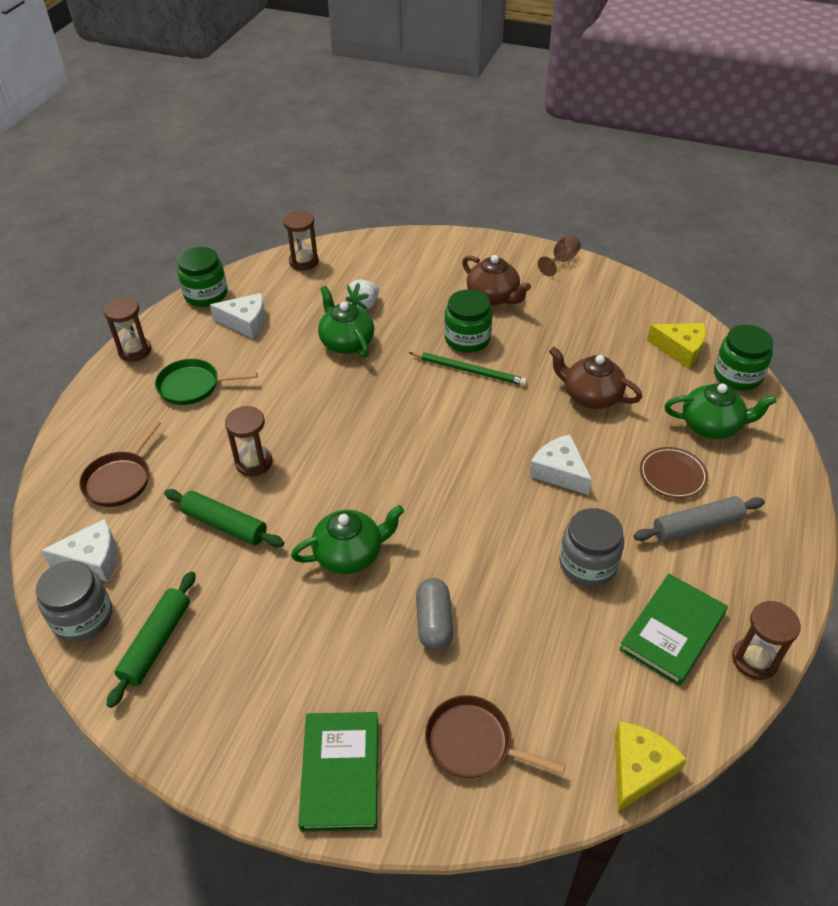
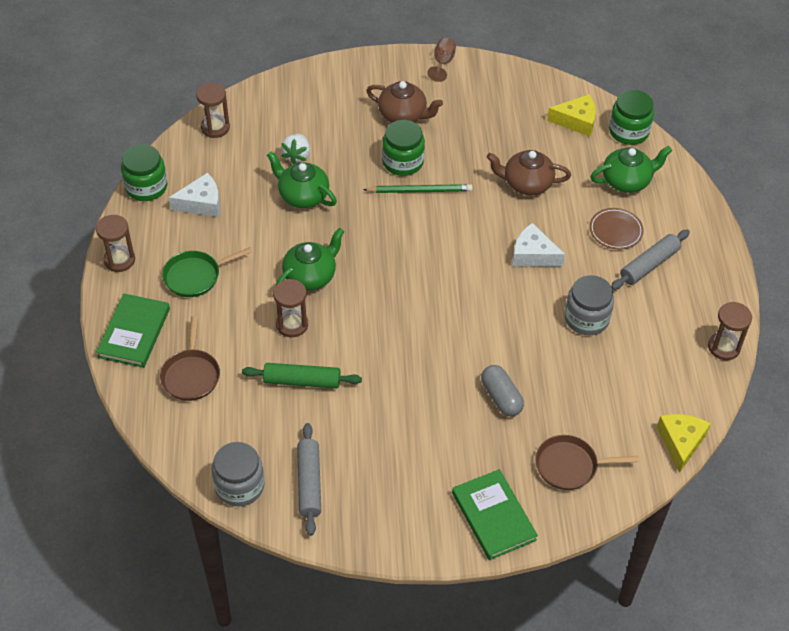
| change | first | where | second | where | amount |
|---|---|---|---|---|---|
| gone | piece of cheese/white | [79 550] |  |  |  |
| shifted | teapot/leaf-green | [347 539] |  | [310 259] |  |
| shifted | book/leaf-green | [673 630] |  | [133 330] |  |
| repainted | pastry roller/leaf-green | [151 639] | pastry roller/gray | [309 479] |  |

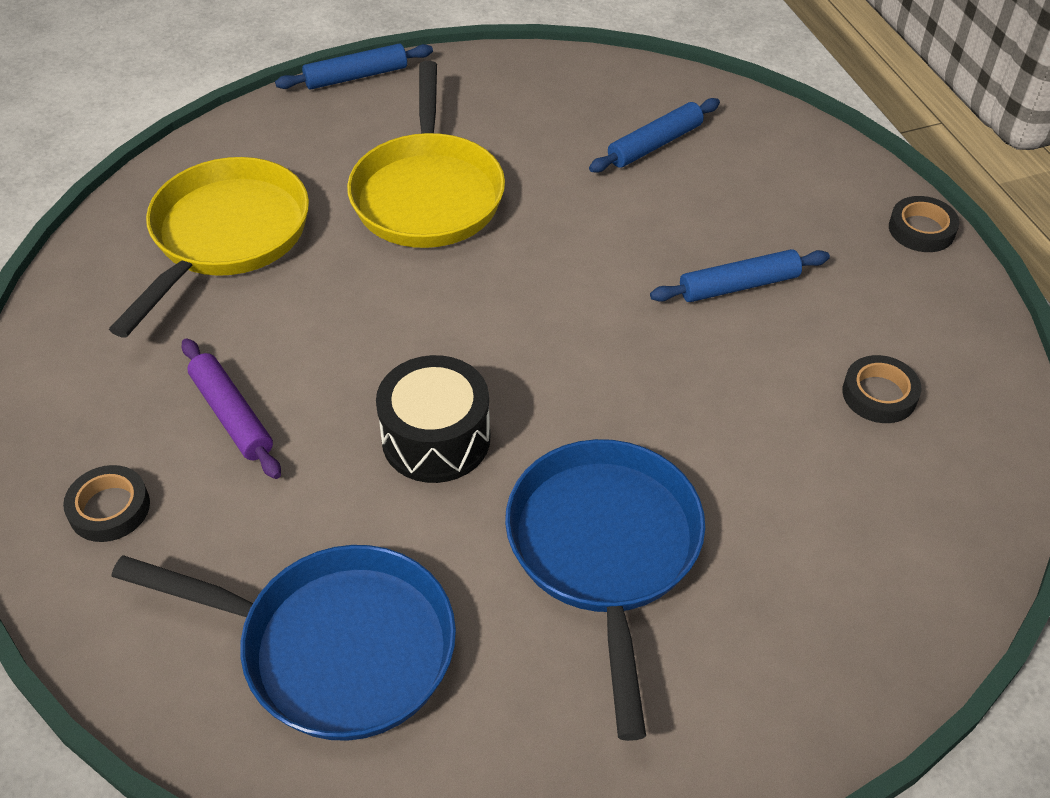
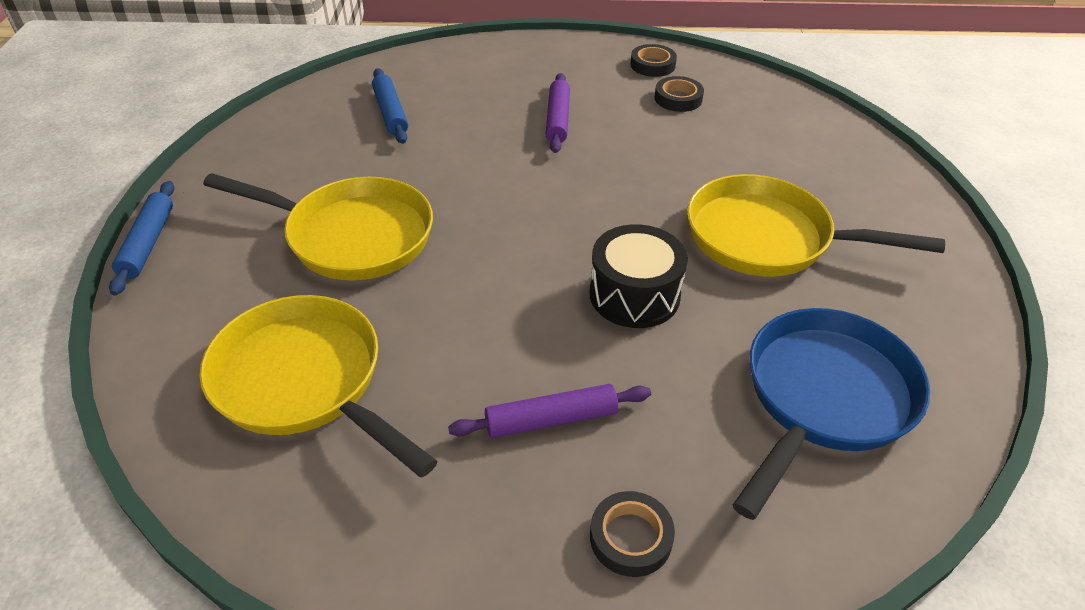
| change | first | where | second | where | amount |
|---|---|---|---|---|---|
| shifted | roll of tape/jet-black | [924 224] |  | [653 60] |  |
| repainted | frying pan/royal blue | [605 590] | frying pan/golden | [816 225] |  |
| repainted | pastry roller/royal blue | [740 275] | pastry roller/purple | [558 113] |  |

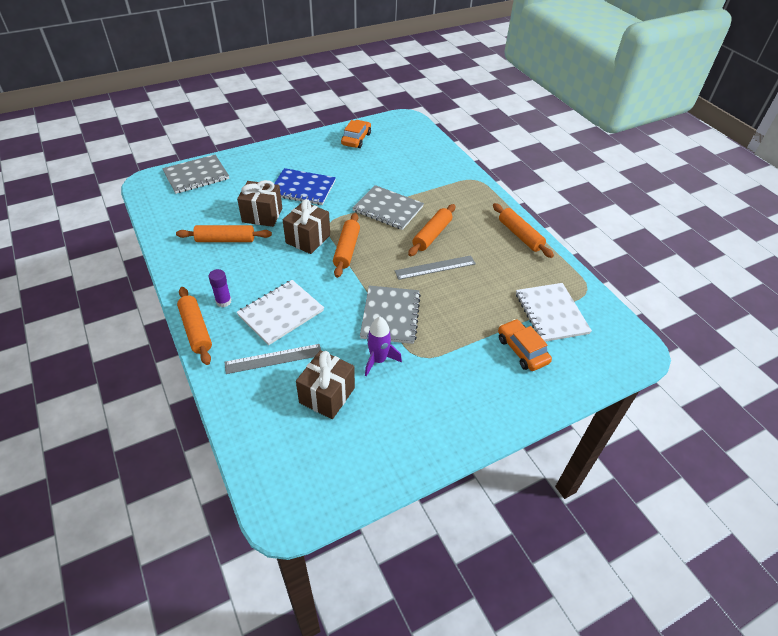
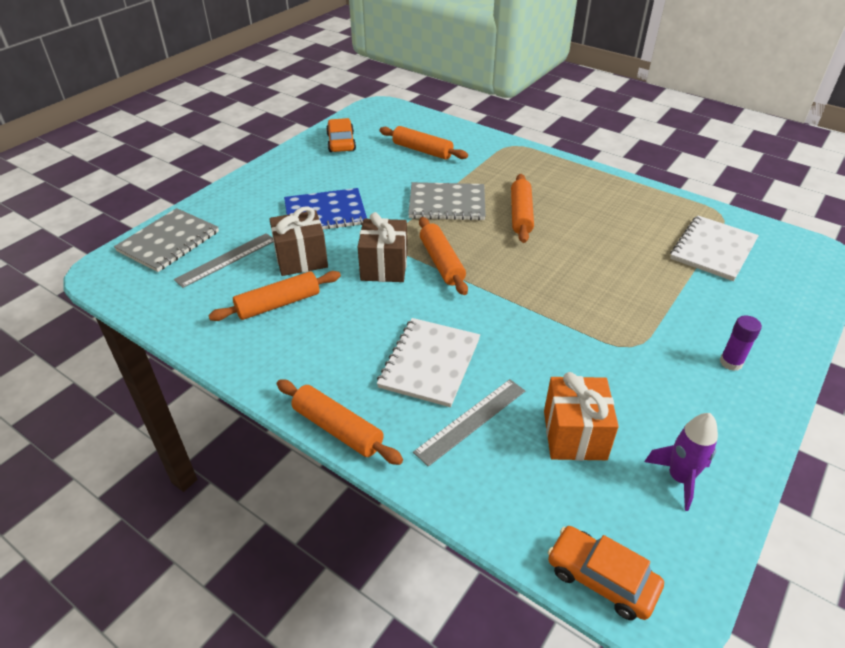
| change | first | where | second | where | amount |
|---|---|---|---|---|---|
| gone | exercise book/gray | [390 314] |  |  |  |
| shifted | glue stick/purple | [220 288] |  | [741 343] |  |
| shifted | toy rocket/purple | [383 347] |  | [681 462] |  |
| shifted | measuring stick/gray | [435 267] |  | [224 260] |  |
| shifted | pastry roller/orange | [523 230] |  | [423 143] |  |
| shifted | car/orange | [525 345] |  | [606 573] |  |
| repainted | present/brown | [325 384] | present/orange | [581 416] |  |
| rotated | exercise book/white | [554 312] |  | [714 248] | 75 degrees clockwise |

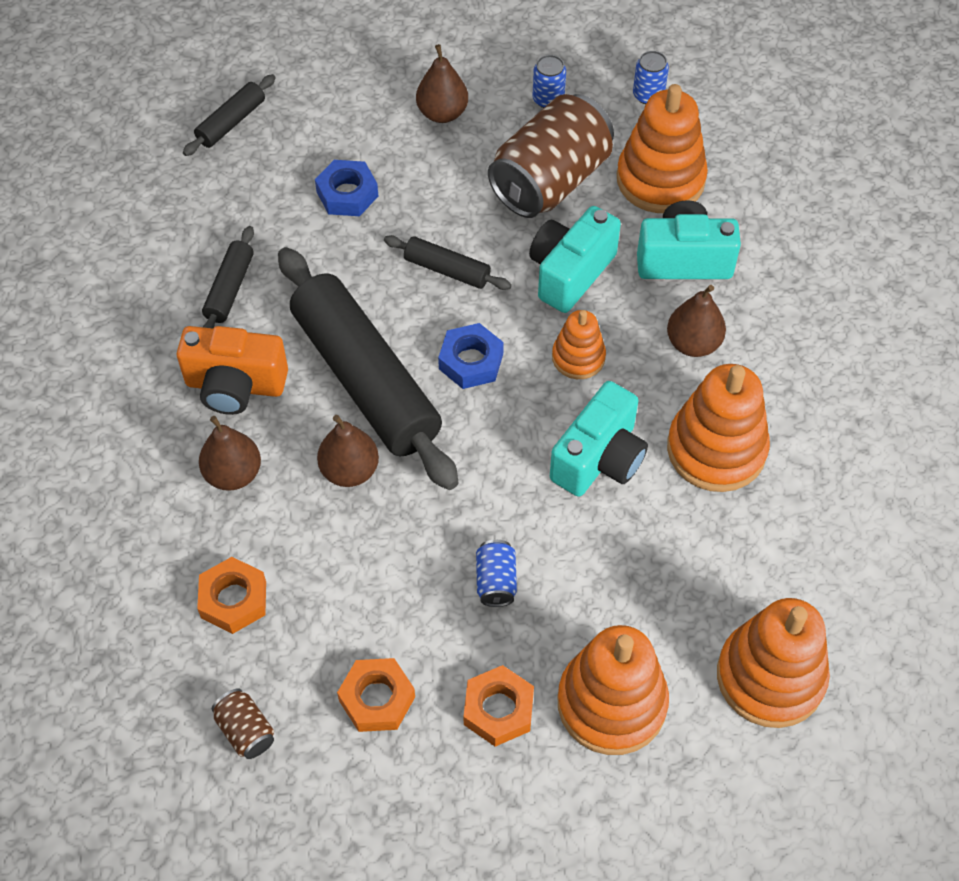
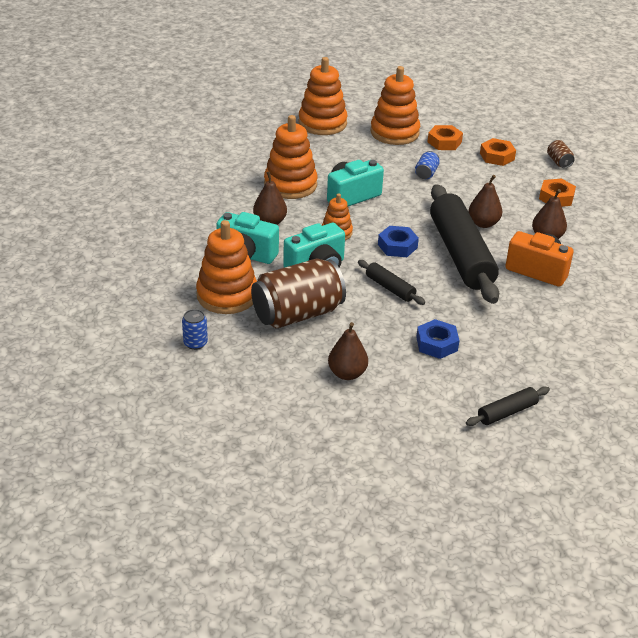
| change | first | where | second | where | amount |
|---|---|---|---|---|---|
| gone | pastry roller/jet-black | [228 277] |  |  |  |
| gone | can/royal blue | [549 81] |  |  |  |

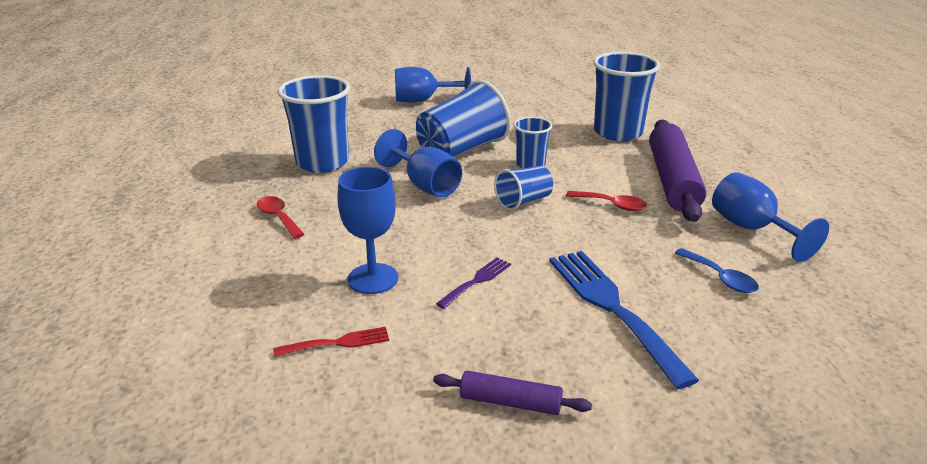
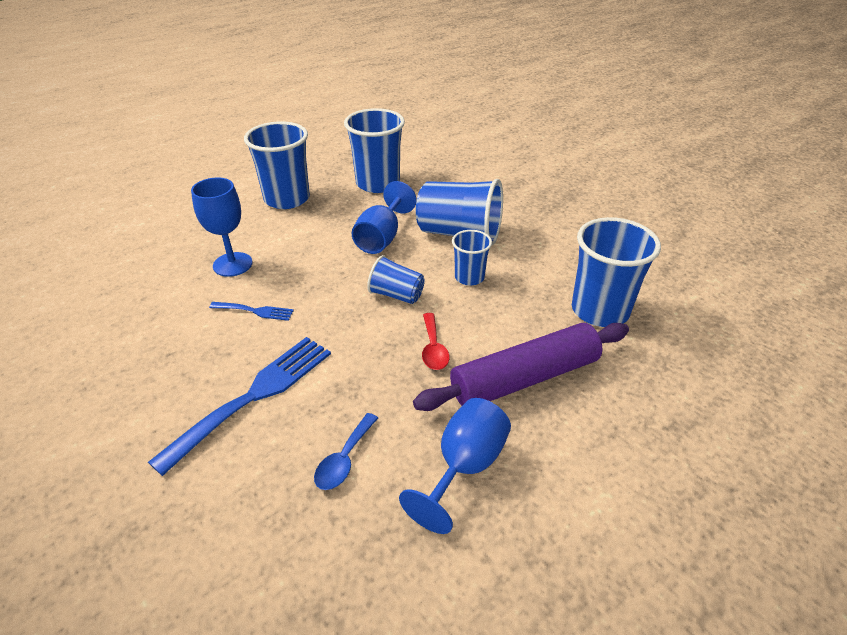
| change | first | where | second | where | amount |
|---|---|---|---|---|---|
| gone | fork/red | [331 342] |  |  |  |
| gone | goblet/royal blue | [433 85] |  |  |  |
| gone | pastry roller/purple | [512 393] |  |  |  |
| swapped | teaspoon/red | [281 217] | tumbler/royal blue | [277 165] |  |
| repainted | fork/purple | [473 283] | fork/royal blue | [251 311] |  |

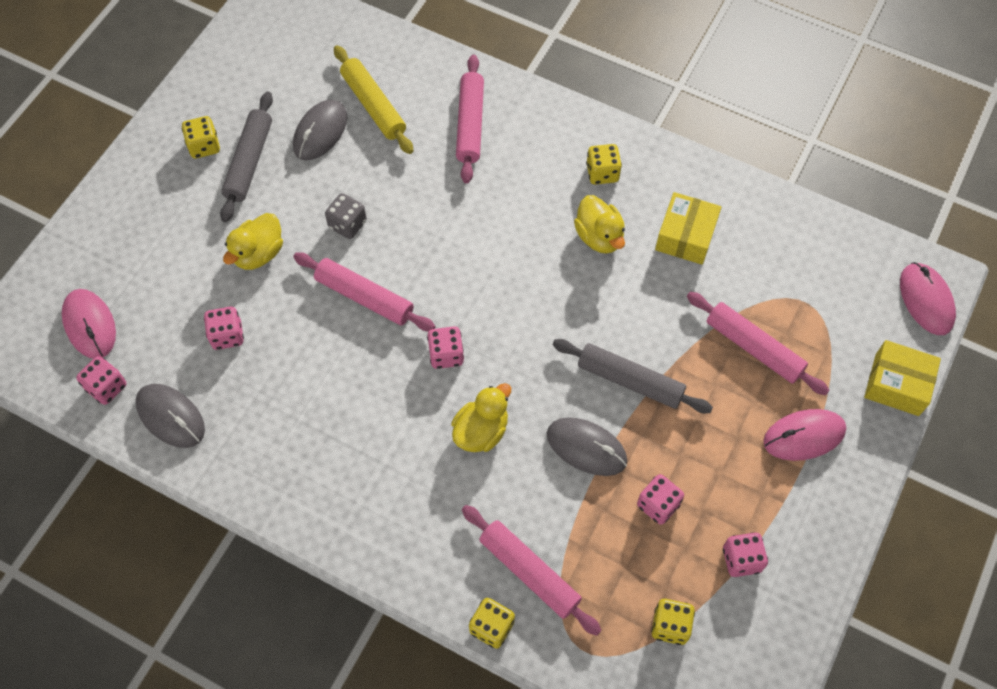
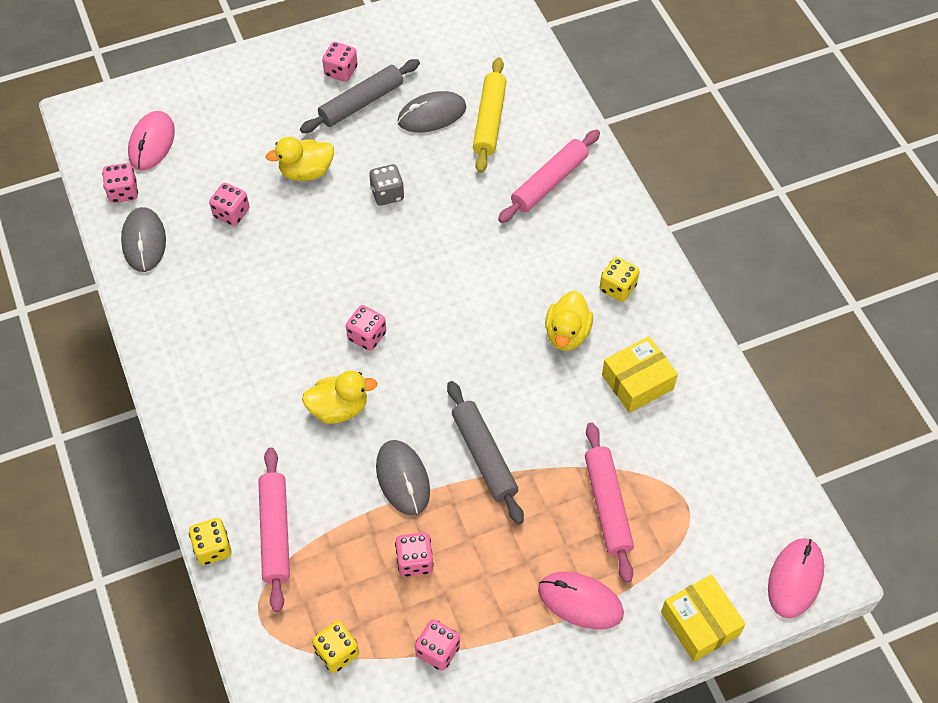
| change | first | where | second | where | amount |
|---|---|---|---|---|---|
| gone | pastry roller/pink | [364 292] |  |  |  |
| repainted | die/golden | [201 137] | die/pink | [340 62] |  |

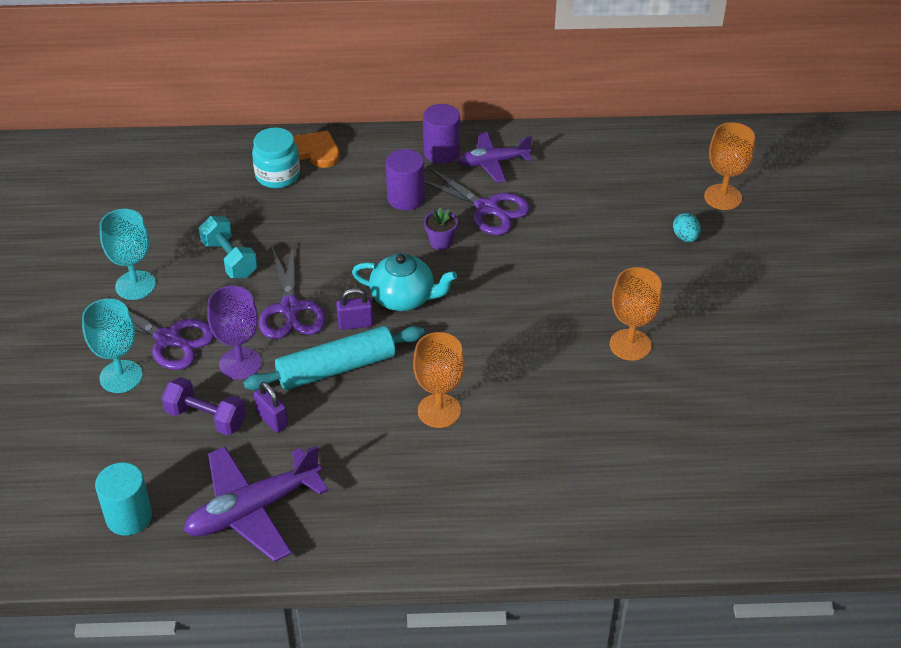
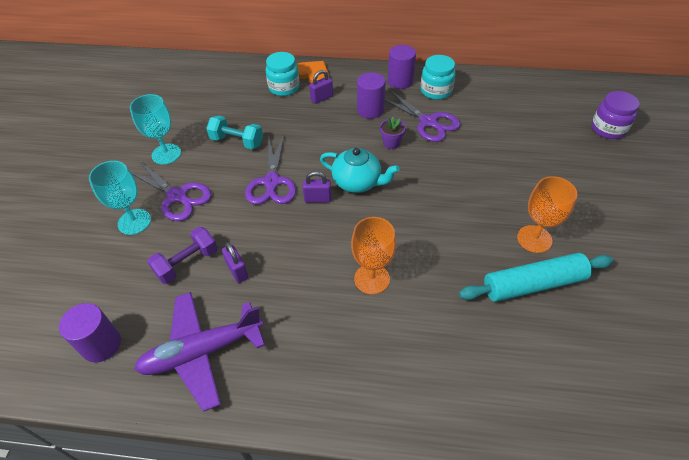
| change | first | where | second | where | amount |
|---|---|---|---|---|---|
| gone | goblet/purple | [234 333] |  |  |  |
| gone | egg/teal | [687 227] |  |  |  |
| new |  |  | small lock/purple | [321 87] |  |
| shifted | pastry roller/teal | [334 358] |  | [536 277] |  |
| swapped | aeroplane/purple | [495 157] | jam jar/teal | [438 77] |  |
| swapped | goblet/orange | [729 166] | jam jar/purple | [615 115] |  |
| repainted | cylinder shape/teal | [123 499] | cylinder shape/purple | [90 333] |  |
| rotated | dumbbell/purple | [204 406] |  | [182 255] | 75 degrees counterclockwise |
| rotated | dumbbell/teal | [228 247] |  | [234 132] | 45 degrees counterclockwise |

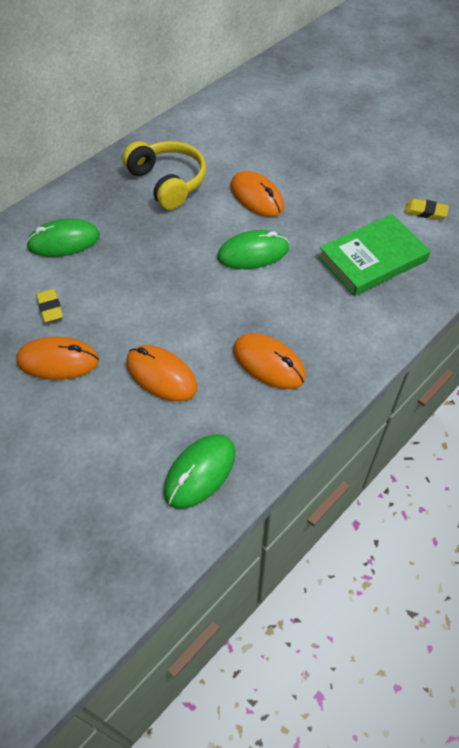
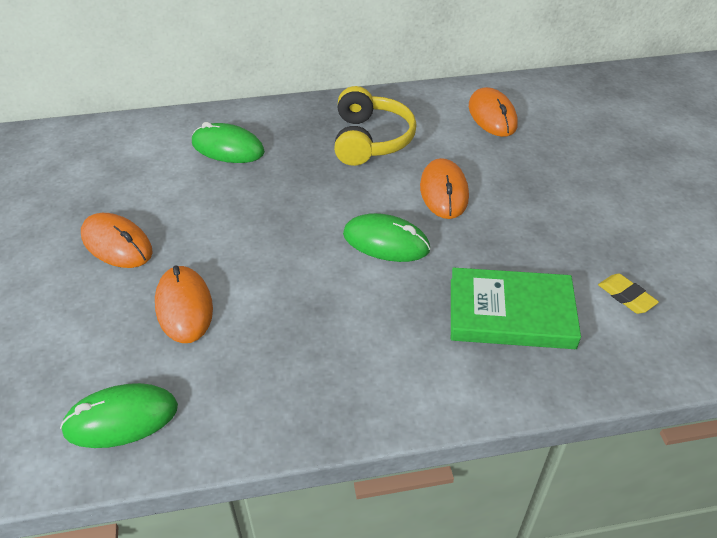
| change | first | where | second | where | amount |
|---|---|---|---|---|---|
| gone | pencil eraser/golden | [49 306] |  |  |  |
| shifted | PC mouse/orange | [269 361] |  | [493 112] |  |

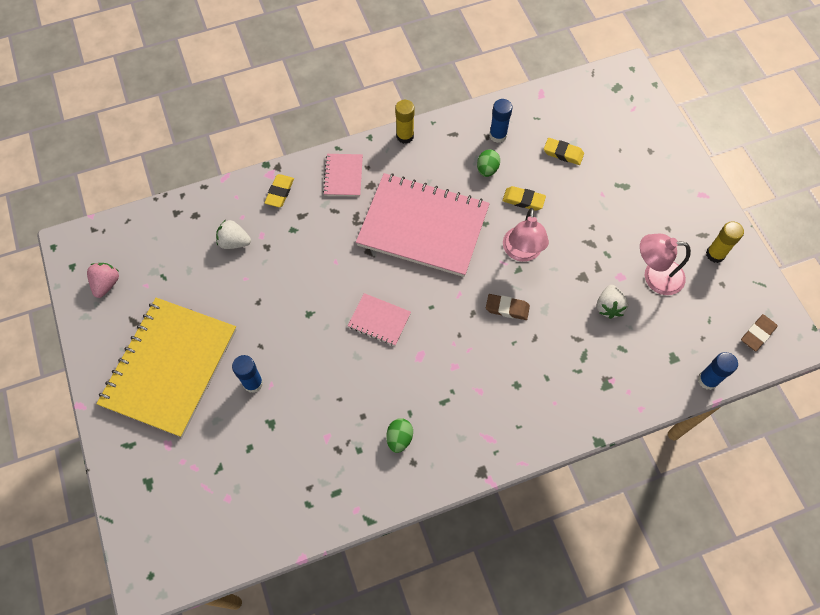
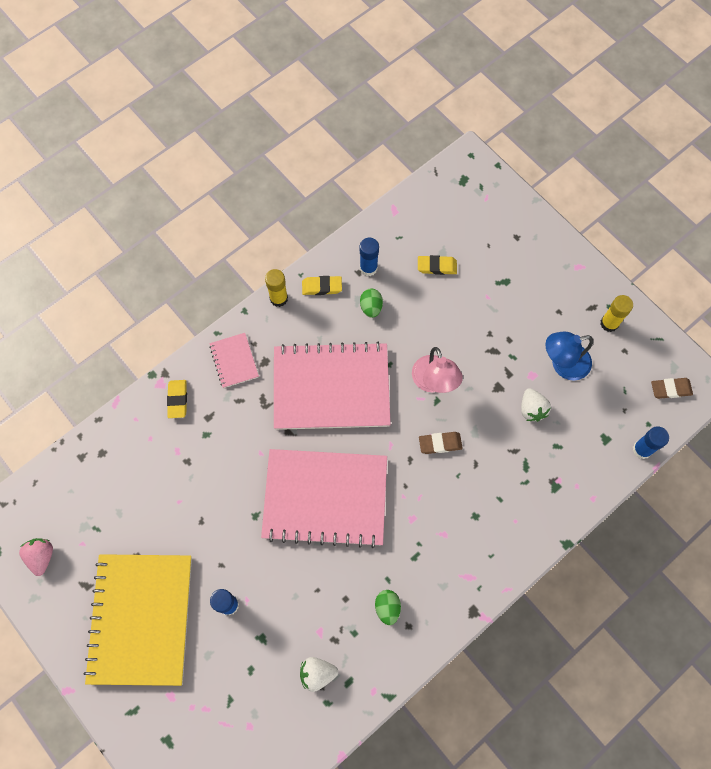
| change | first | where | second | where | amount |
|---|---|---|---|---|---|
| shifted | berry/white | [233 234] |  | [319 674] |  |
| shifted | pencil eraser/golden | [524 198] |  | [322 285] |  |
| repainted | reading lamp/pink | [665 264] | reading lamp/royal blue | [569 356] |  |
| rotated | pencil eraser/brown | [759 332] |  | [672 388] | 60 degrees clockwise |
| scaled | exercise book/pink | [379 319] |  | [324 498] | x2.28 |

